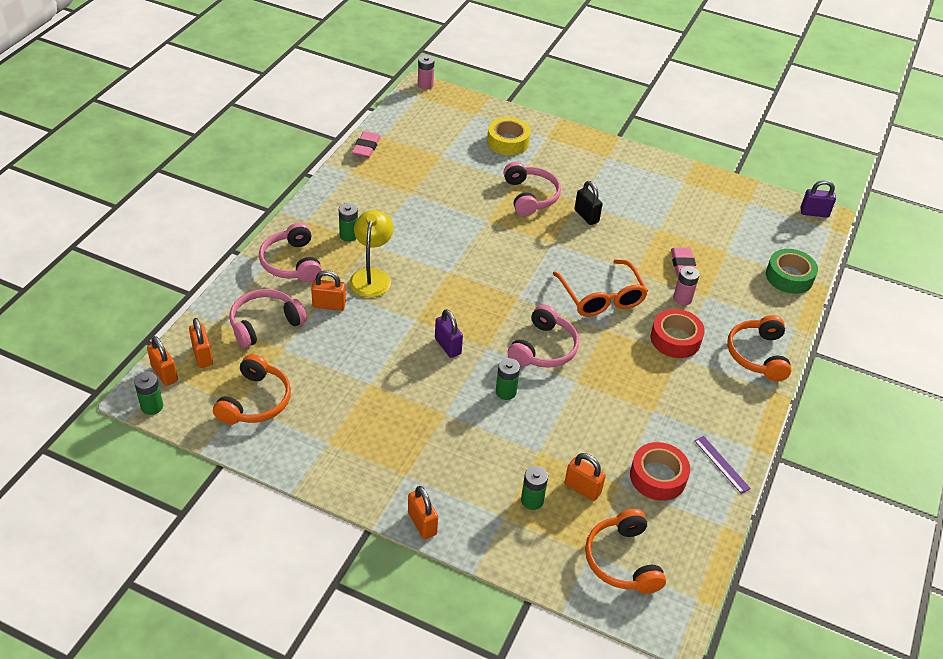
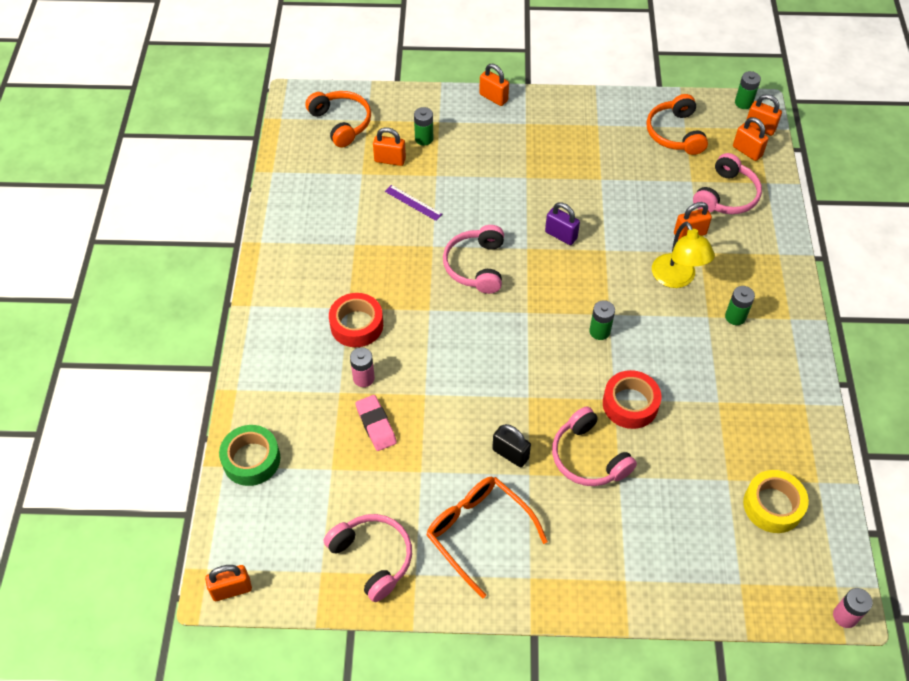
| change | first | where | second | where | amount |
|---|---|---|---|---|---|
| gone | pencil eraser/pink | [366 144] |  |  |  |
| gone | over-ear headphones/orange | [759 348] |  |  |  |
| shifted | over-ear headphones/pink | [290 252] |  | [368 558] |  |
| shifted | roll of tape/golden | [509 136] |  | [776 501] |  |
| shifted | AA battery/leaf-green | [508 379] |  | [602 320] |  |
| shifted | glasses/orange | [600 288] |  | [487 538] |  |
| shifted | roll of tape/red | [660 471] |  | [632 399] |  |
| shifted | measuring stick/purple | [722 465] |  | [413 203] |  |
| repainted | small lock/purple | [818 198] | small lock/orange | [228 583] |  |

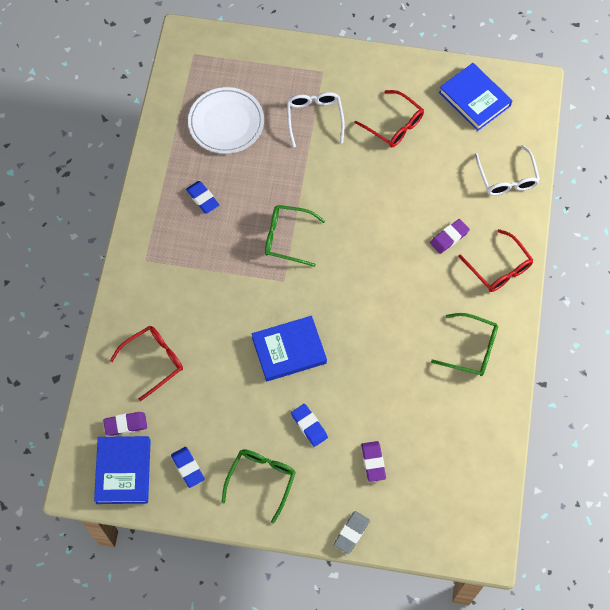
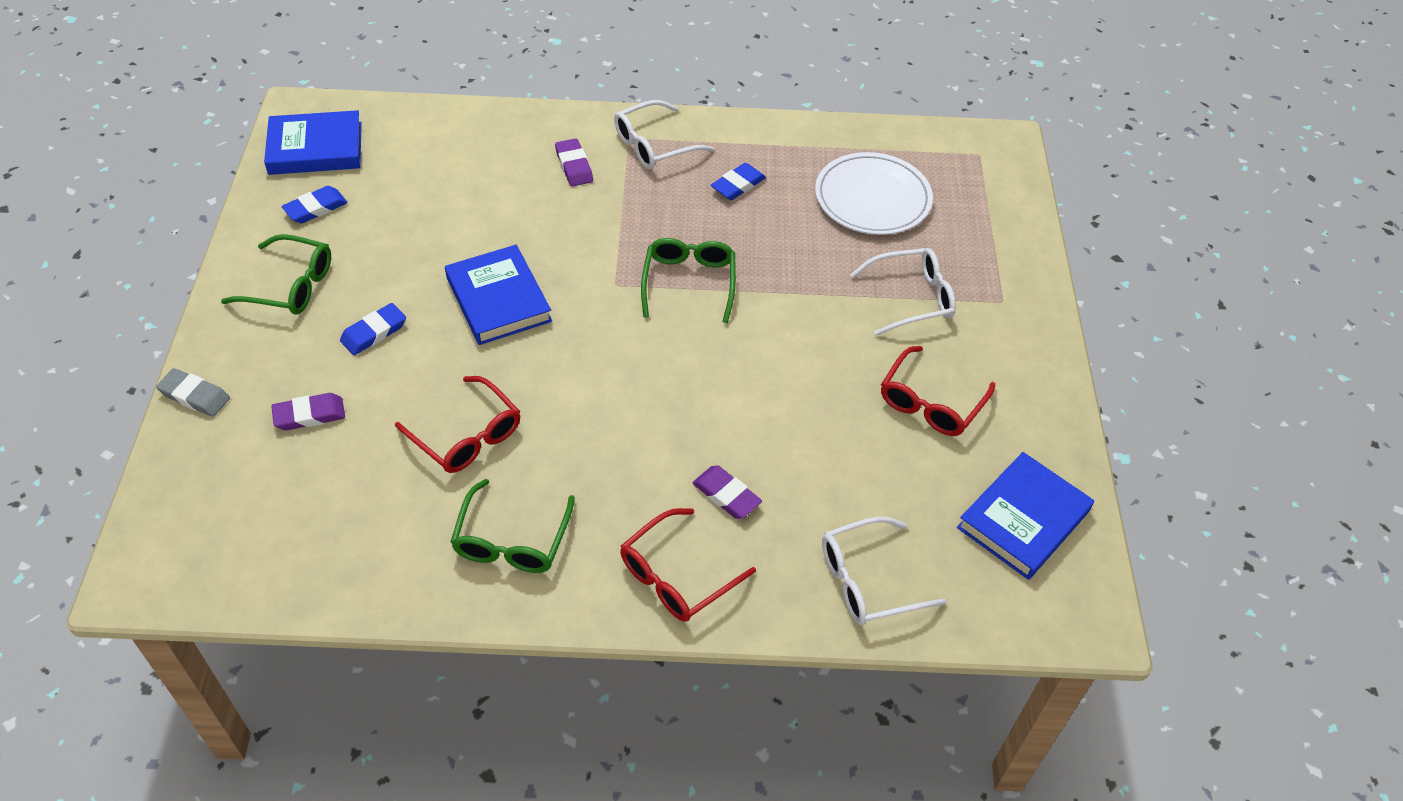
| change | first | where | second | where | amount |
|---|---|---|---|---|---|
| new |  |  | glasses/white | [664 134] |  |
| shifted | pencil eraser/purple | [125 424] |  | [574 162] |  |
| shifted | glasses/red | [146 363] |  | [457 424] |  |

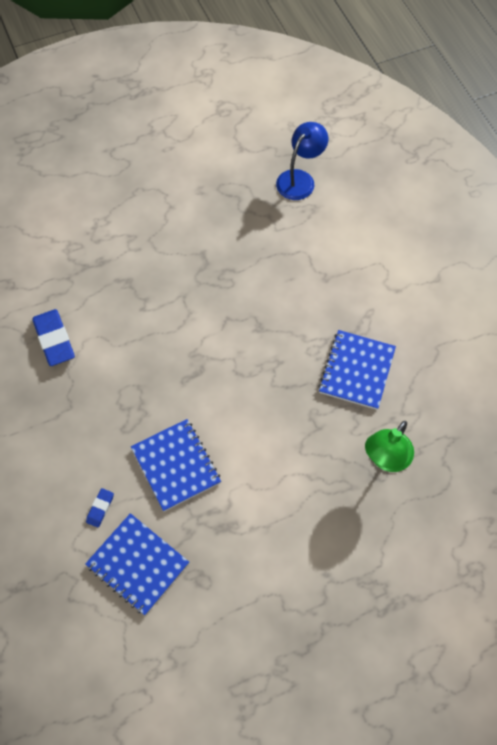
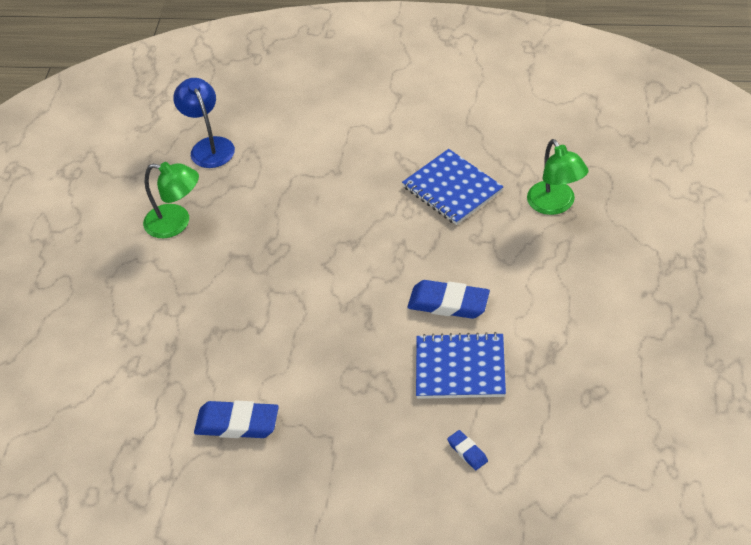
| change | first | where | second | where | amount |
|---|---|---|---|---|---|
| gone | exercise book/royal blue | [137 564] |  |  |  |
| new |  |  | reading lamp/leaf-green | [171 200] |  |
| new |  |  | pencil eraser/royal blue | [448 299] |  |

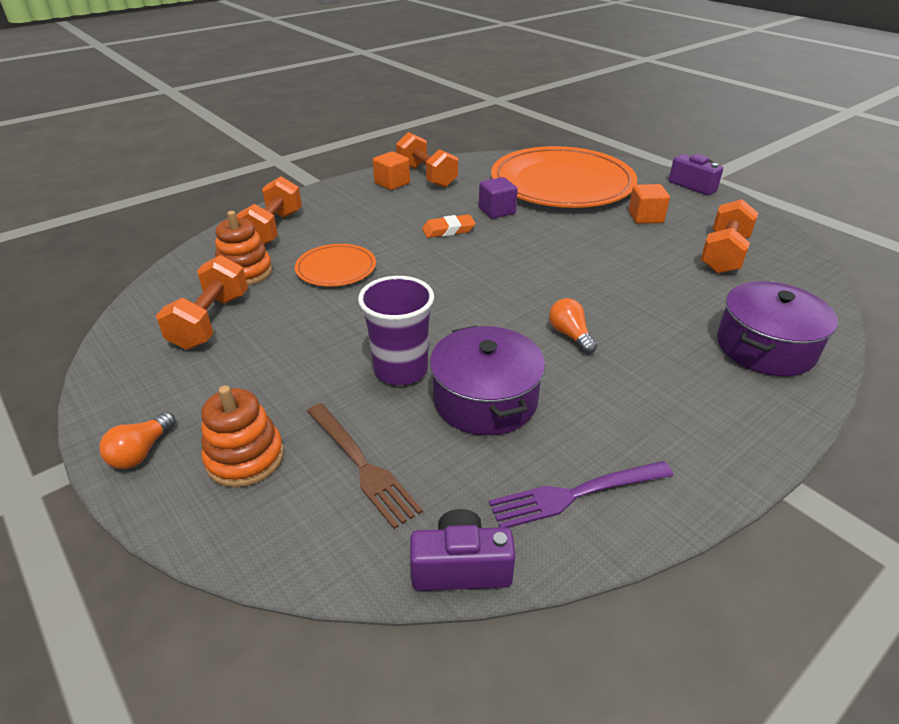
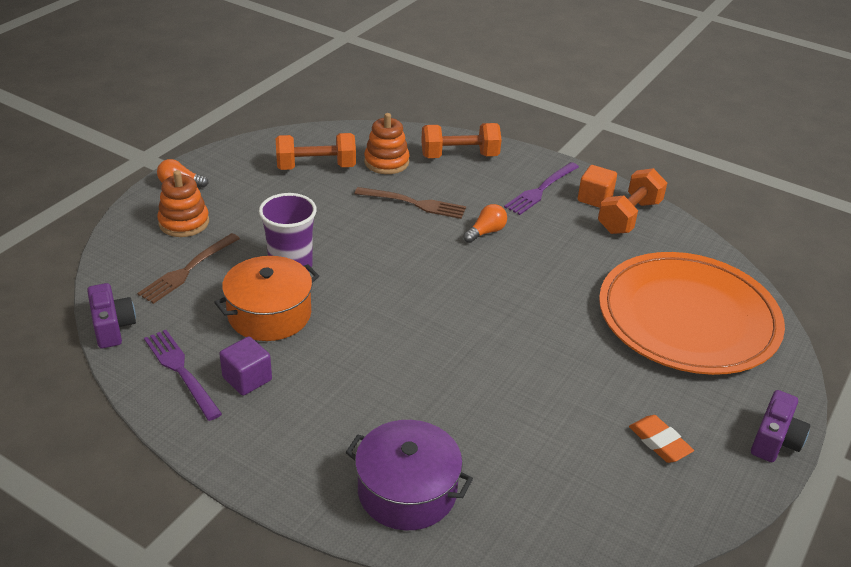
| change | first | where | second | where | amount |
|---|---|---|---|---|---|
| gone | solid cube/orange | [649 204] |  |  |  |
| gone | dumbbell/orange | [729 236] |  |  |  |
| new |  |  | fork/purple | [541 188] |  |
| shifted | pencil eraser/orange | [449 226] |  | [661 439] |  |
| shifted | solid cube/purple | [498 198] |  | [245 366] |  |
| shifted | lightbulb/orange | [573 326] |  | [485 223] |  |
| swapped | dinner plate/orange | [335 265] | fork/brown | [410 203] |  |
| repainted | stockpot/purple | [487 380] | stockpot/orange | [266 298] |  |

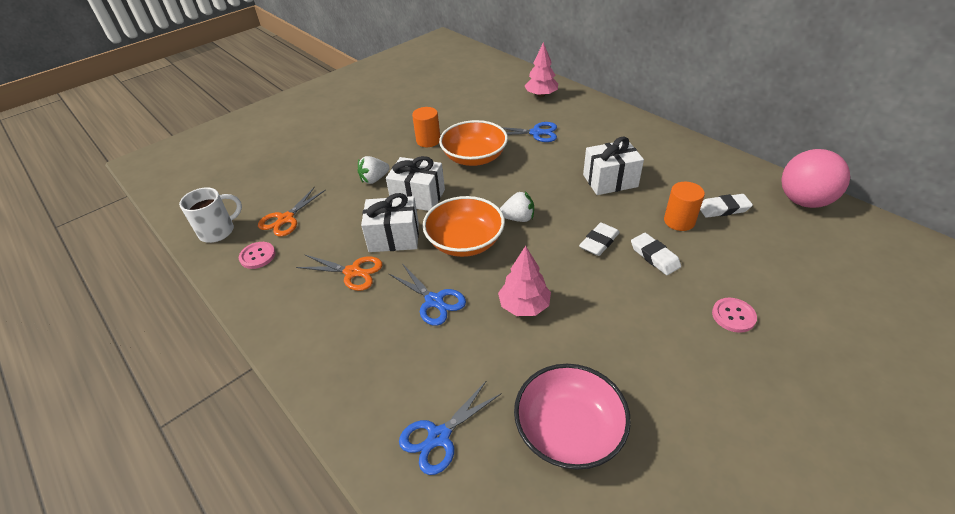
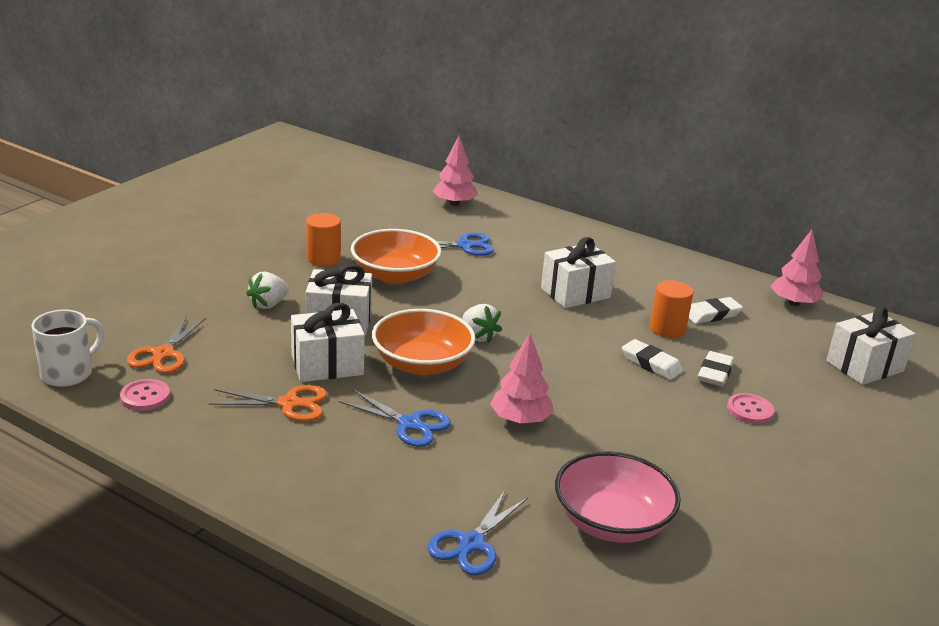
| change | first | where | second | where | amount |
|---|---|---|---|---|---|
| new |  |  | present/white | [871 345] |  |
| shifted | pencil eraser/white | [599 239] |  | [716 369] |  |
| swapped | ball/pink | [815 178] | fir tree/pink | [797 267] |  |
| rotated | berry/white | [517 206] |  | [482 323] | 75 degrees clockwise |

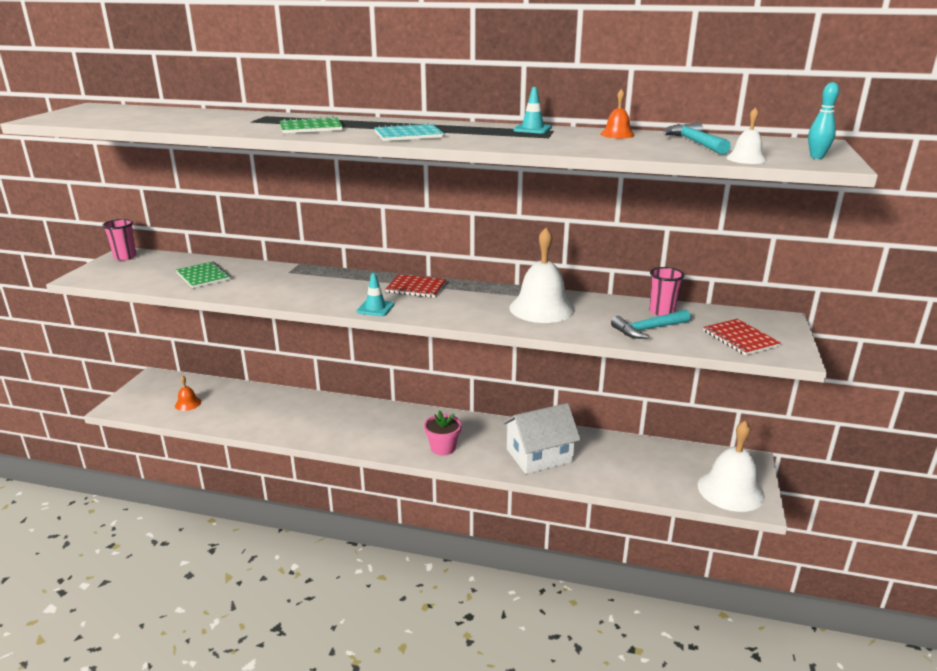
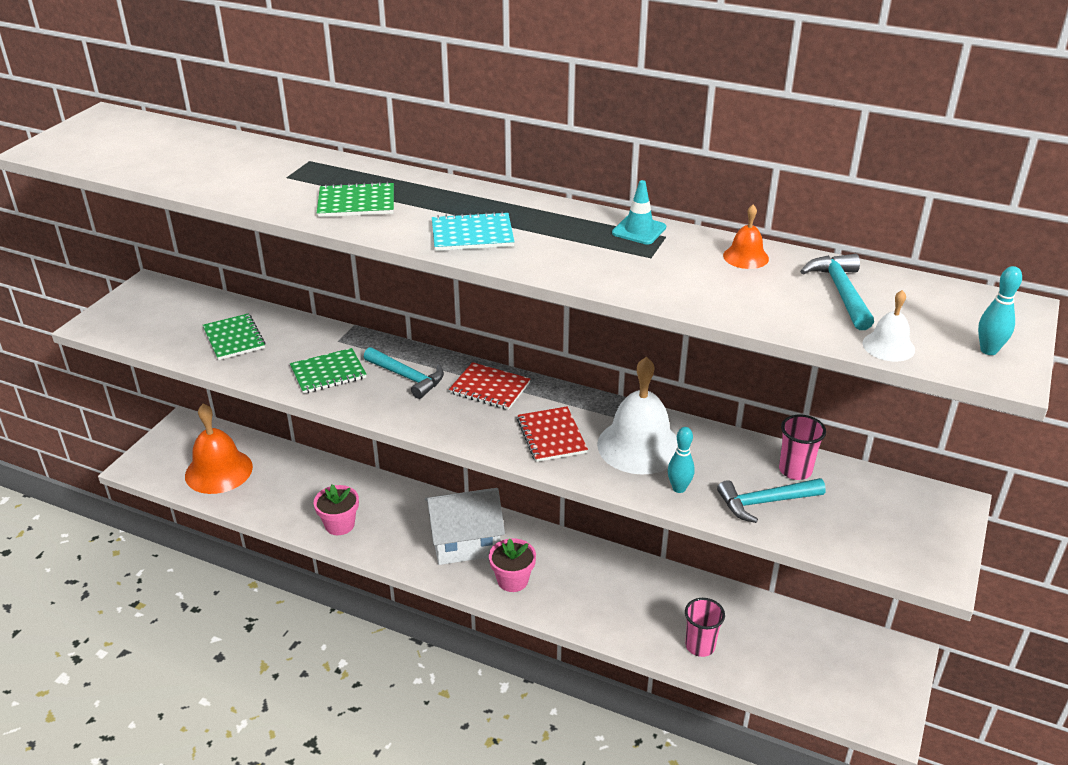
| change | first | where | second | where | amount |
|---|---|---|---|---|---|
| gone | traffic cone/teal | [375 294] |  |  |  |
| gone | hand bell/white | [731 466] |  |  |  |
| new |  |  | exercise book/leaf-green | [328 371] |  |
| new |  |  | plant pot/pink | [336 510] |  |
| new |  |  | carpenter's hammer/teal | [404 373] |  |
| new |  |  | bowling pin/teal | [681 460] |  |
| shifted | tumbler/pink | [119 240] |  | [705 627] |  |
| shifted | house/white | [541 438] |  | [465 526] |  |
| shifted | exercise book/red | [742 337] |  | [552 434] |  |
| scaled | hand bell/orange | [188 393] |  | [219 449] | x2.13 |

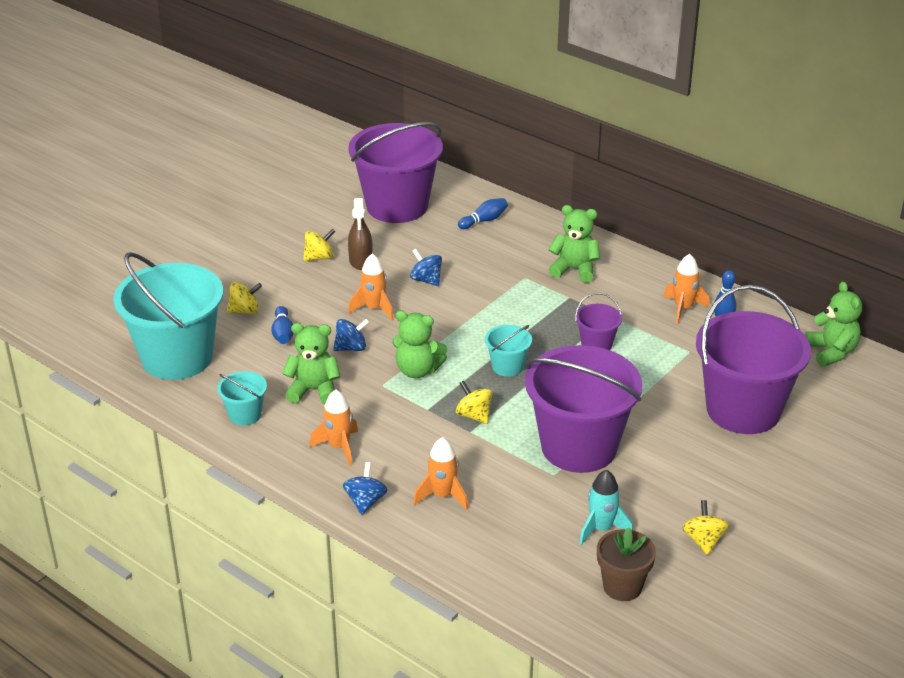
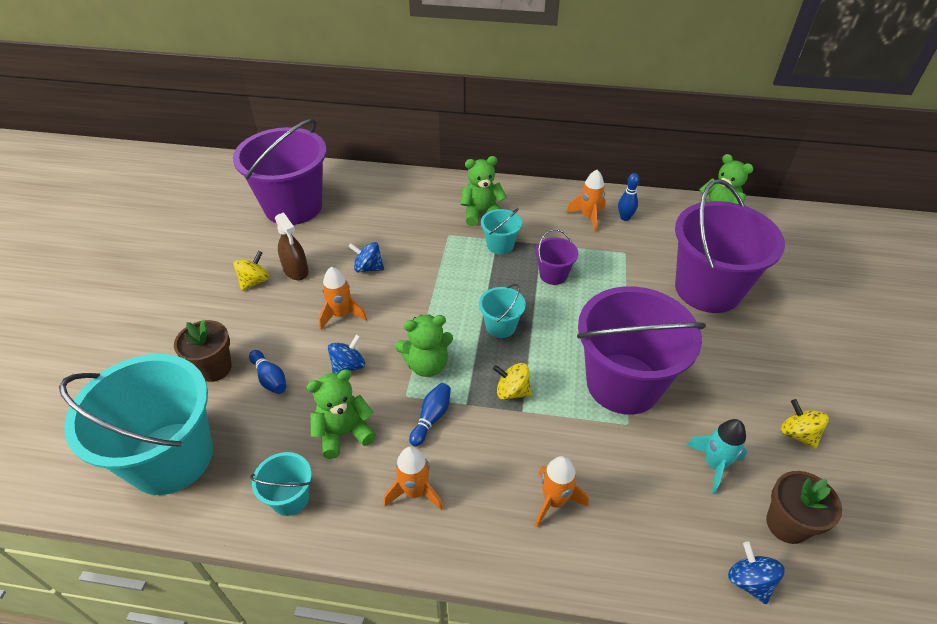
| change | first | where | second | where | amount |
|---|---|---|---|---|---|
| new |  |  | bucket/teal | [501 231] |  |
| shifted | toy top/royal blue | [365 488] |  | [756 573] |  |
| shifted | bowling pin/royal blue | [483 213] |  | [430 415] |  |
| swapped | toy top/golden | [244 298] | plant pot/brown | [203 350] |  |

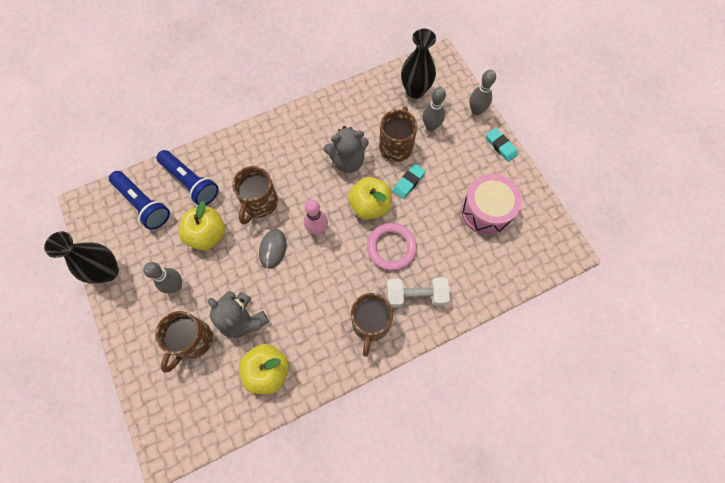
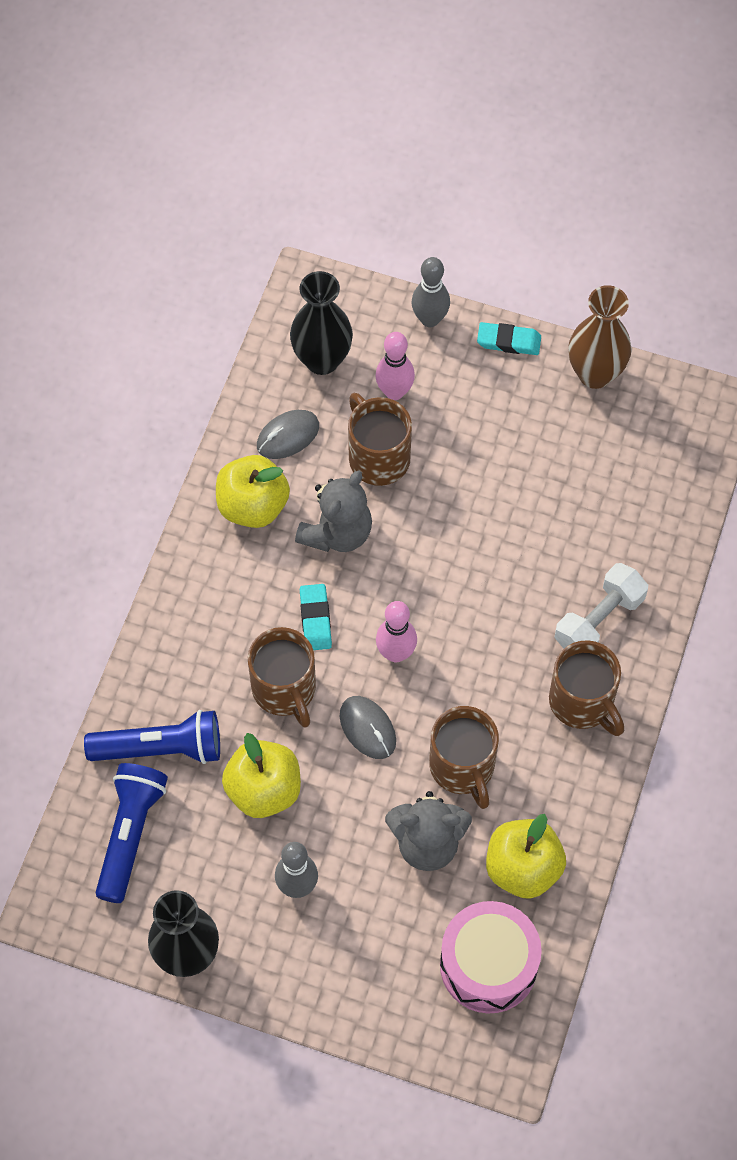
| change | first | where | second | where | amount |
|---|---|---|---|---|---|
| gone | hoop/pink | [392 247] |  |  |  |
| new |  |  | PC mouse/gray | [288 434] |  |
| new |  |  | flower vase/brown | [600 337] |  |
| shifted | coffee mug/brown | [184 342] |  | [464 757] |  |
| shifted | toy apple/golden | [370 198] |  | [253 491] |  |
| shifted | pencil eraser/teal | [409 181] |  | [316 617] |  |
| shifted | toy drum/pink | [491 204] |  | [491 957] |  |
| repainted | bowling pin/gray | [434 109] | bowling pin/pink | [395 366] |  |
| rotated | torch/royal blue | [139 200] |  | [132 833] | 75 degrees counterclockwise |

